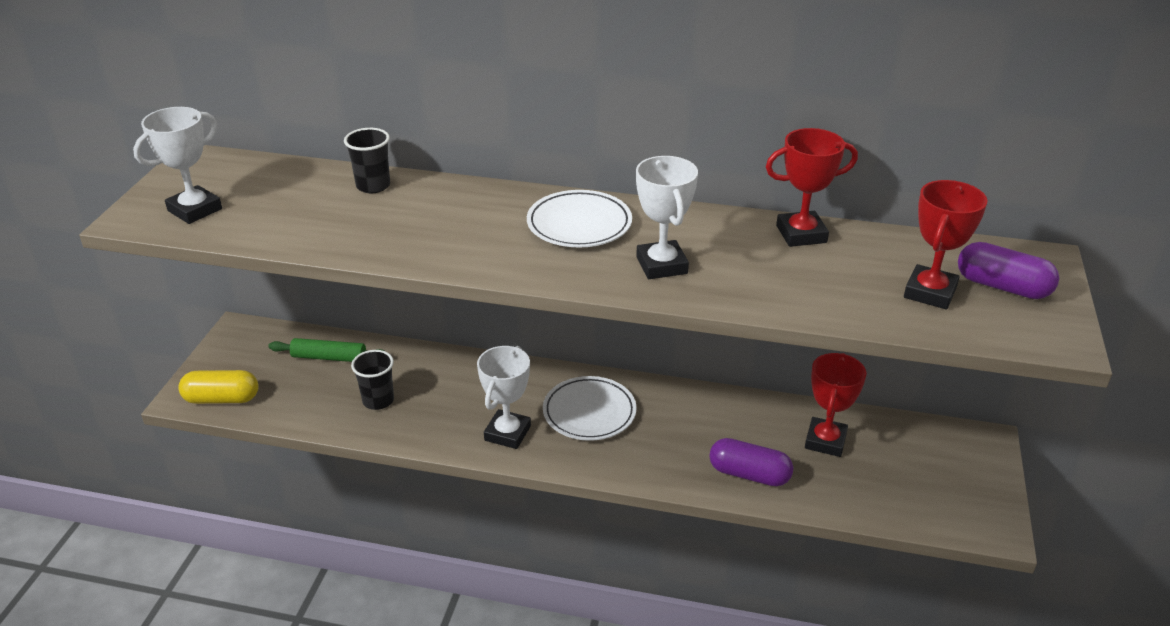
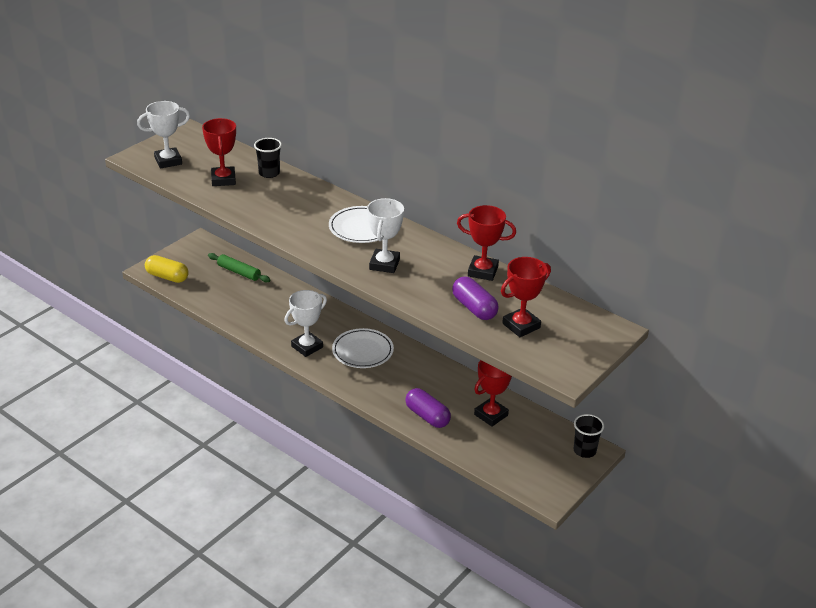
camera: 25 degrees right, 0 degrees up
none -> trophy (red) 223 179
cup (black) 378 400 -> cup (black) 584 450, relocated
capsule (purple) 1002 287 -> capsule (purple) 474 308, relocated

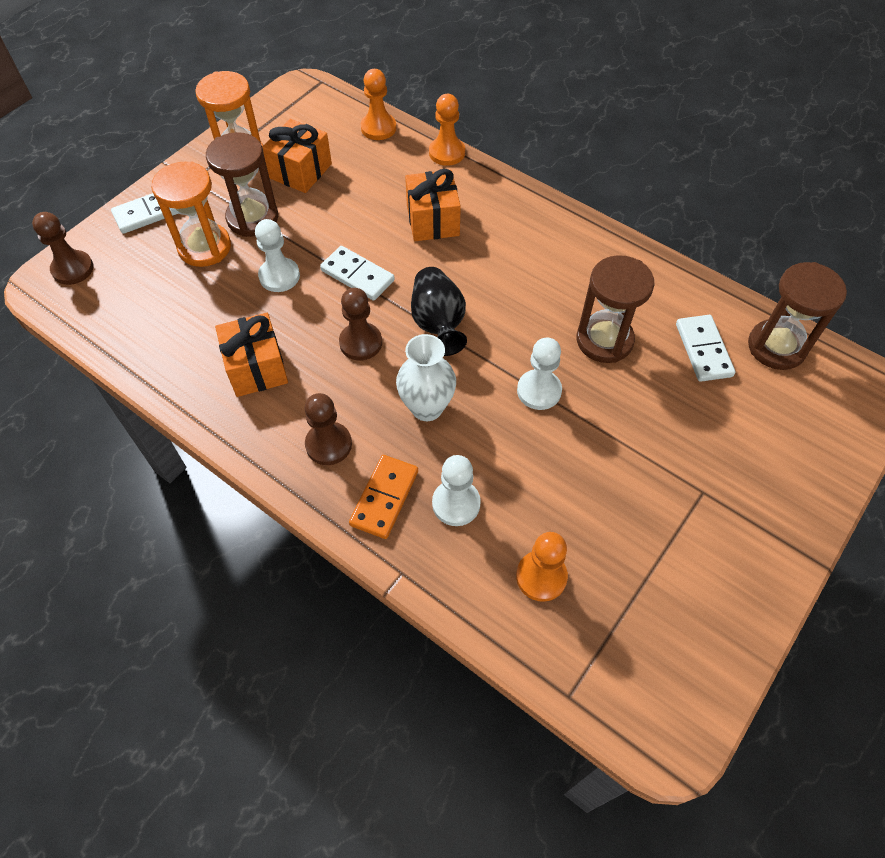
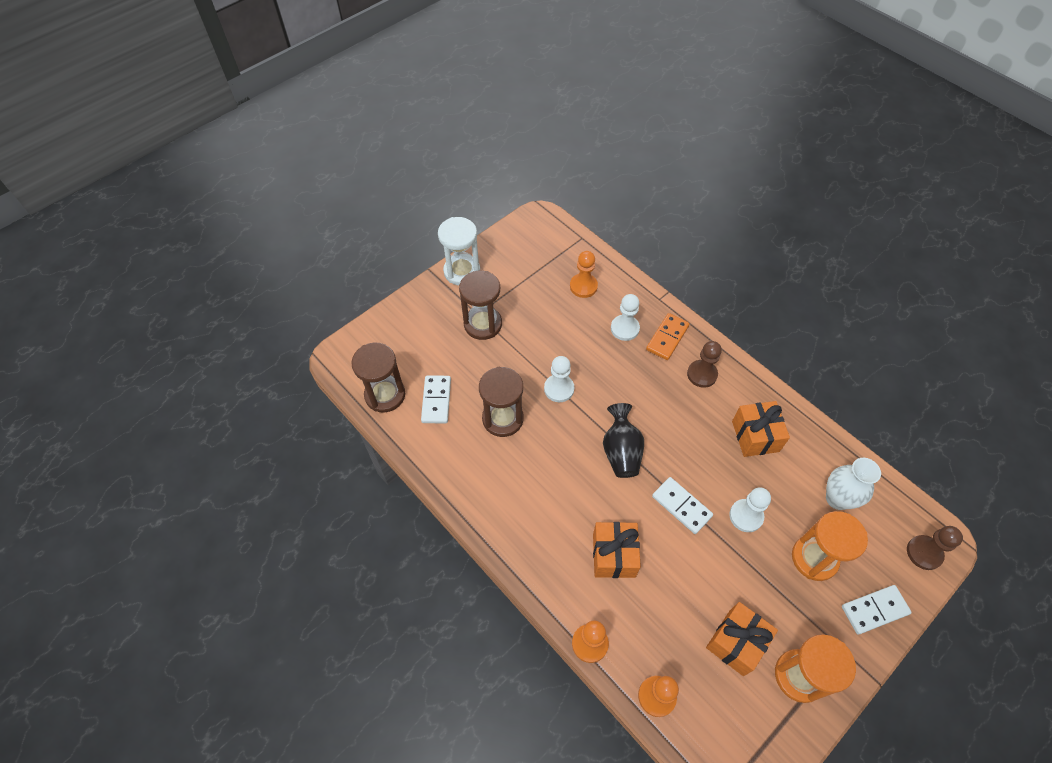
camera: 170 degrees left, 0 degrees up
pawn (brown) 361 343 -> none
none -> hourglass (white) 462 271
hourglass (brown) 252 218 -> hourglass (brown) 483 324, relocated
vase (white) 427 407 -> vase (white) 837 499, relocated

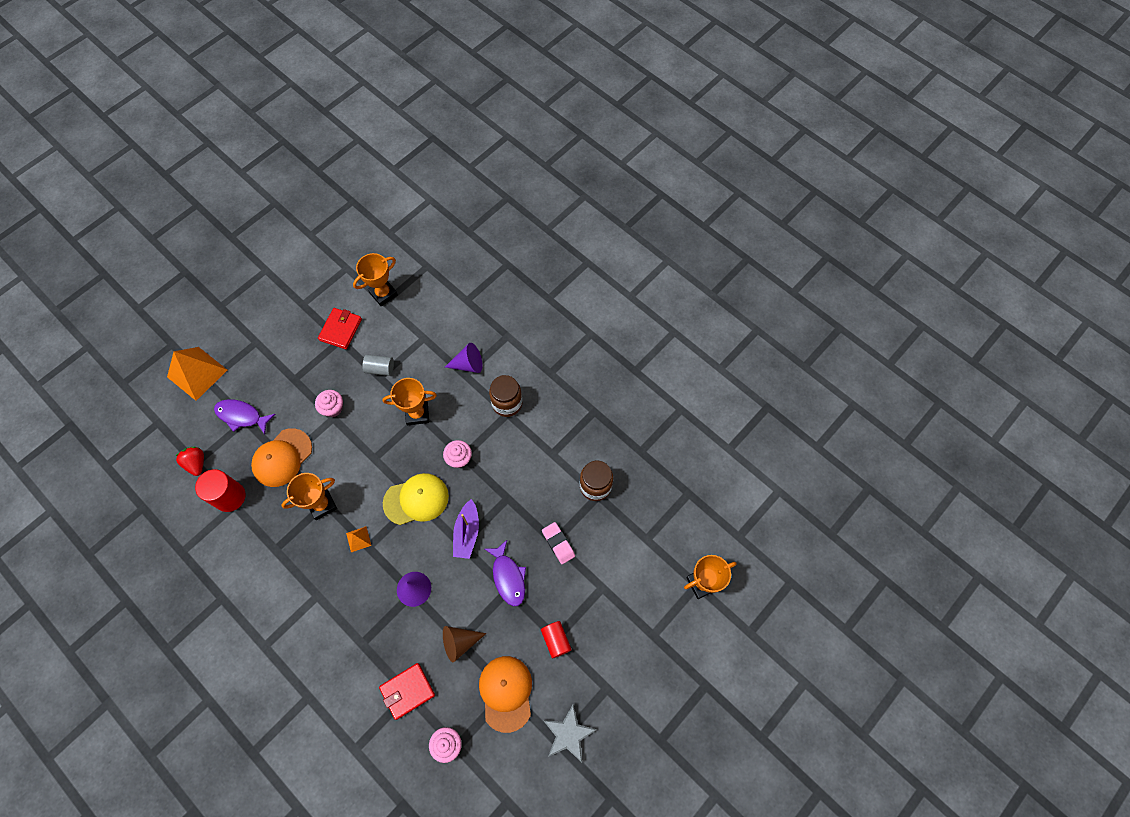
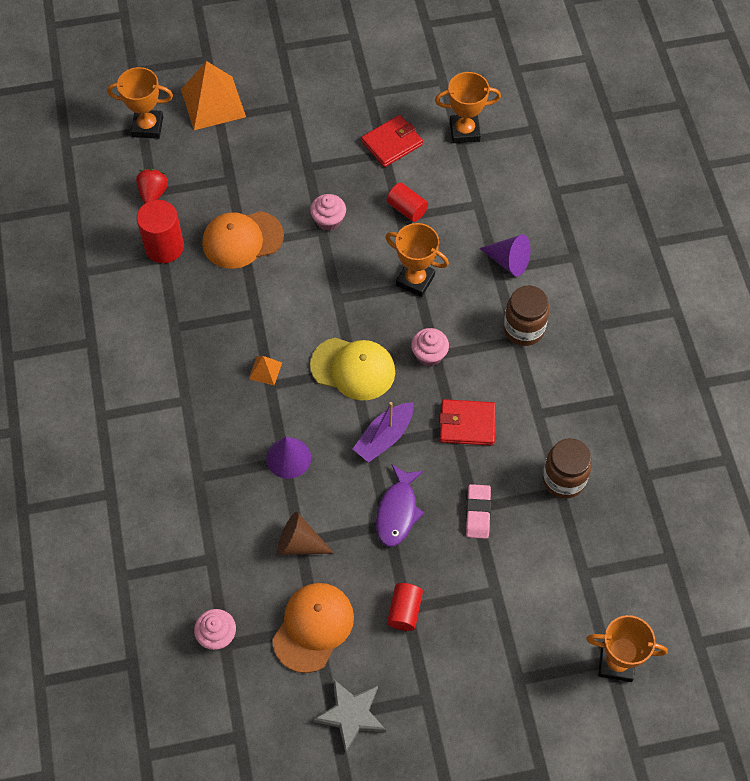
camera: 35 degrees right, 5 degrees down
fish (purple) 241 416 -> none
trophy (orange) 322 505 -> trophy (orange) 147 127, relocated
wallet (red) 407 691 -> wallet (red) 467 424, relocated
cylinder (grey) 380 369 -> cylinder (red) 407 209

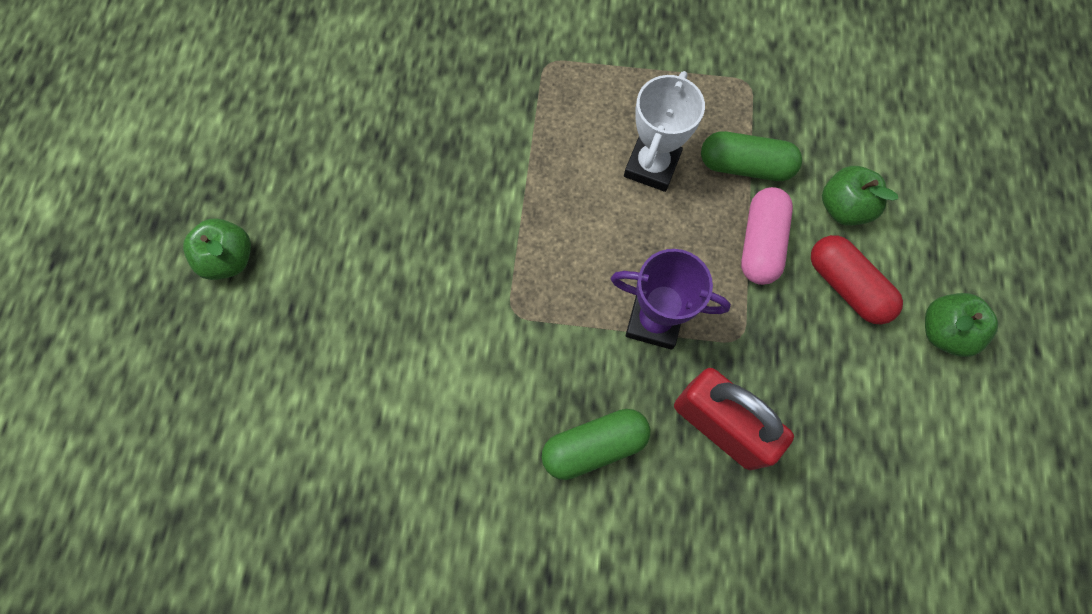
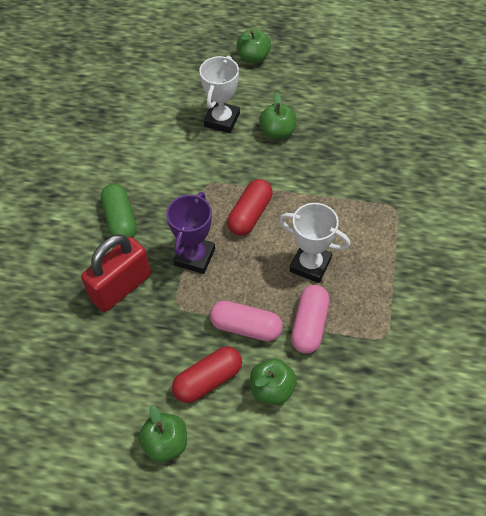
camera: 95 degrees right, 15 degrees down
none -> trophy (white) 222 120
none -> capsule (red) 250 215
none -> apple (green) 277 132
capsule (green) 745 166 -> capsule (pink) 309 325

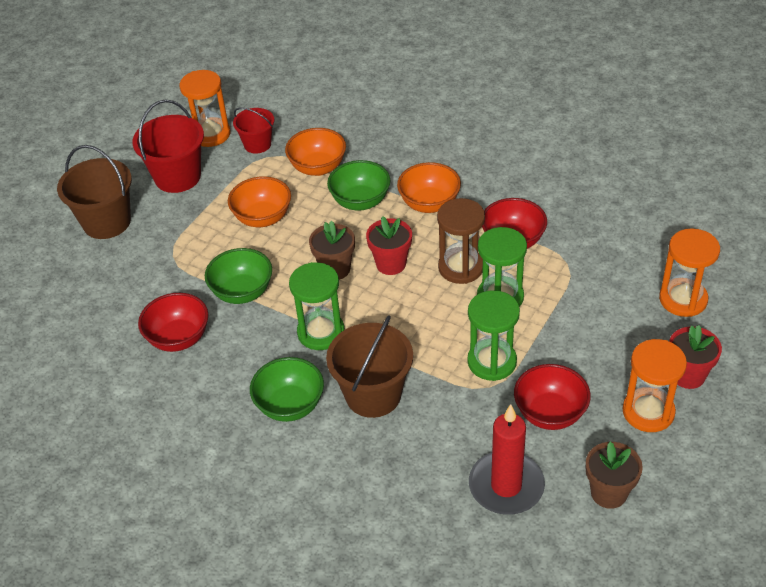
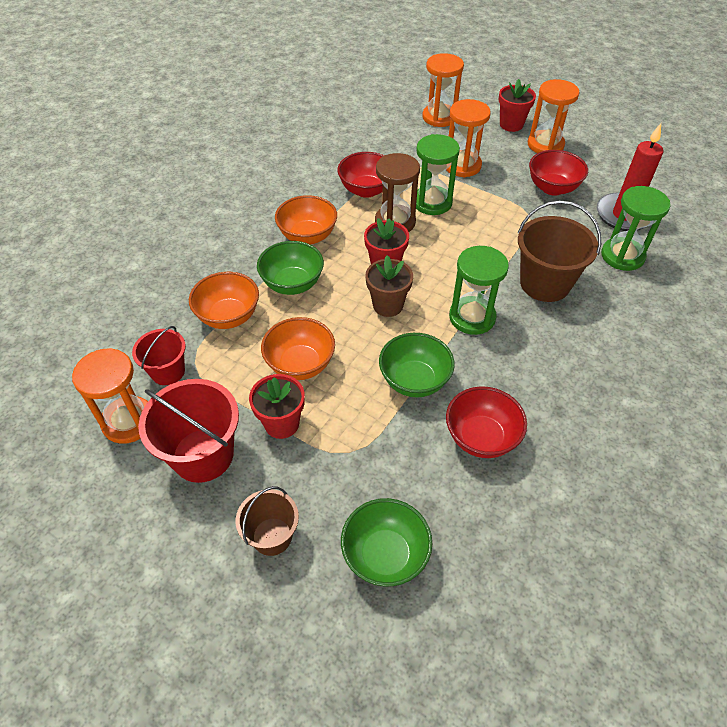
camera: 90 degrees left, 5 degrees up
flower pot (brown) 609 493 -> none
none -> flower pot (red) 282 423
none -> hourglass (orange) 462 166
bowl (green) 290 405 -> bowl (green) 385 555, relocated
hourglass (green) 492 362 -> hourglass (green) 622 256, relocated
bucket (brown) 107 222 -> bucket (brown) 272 536, x0.60

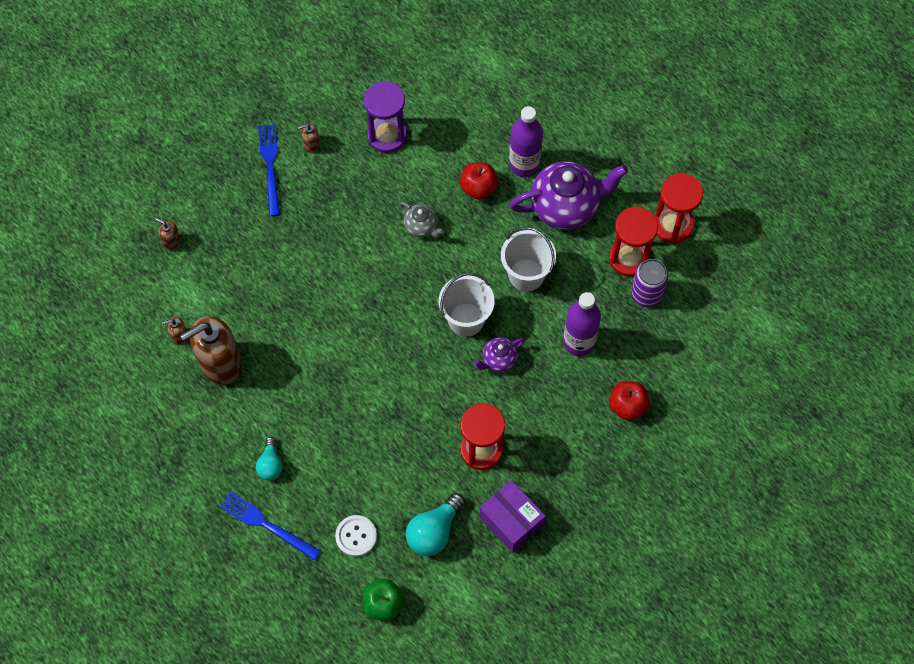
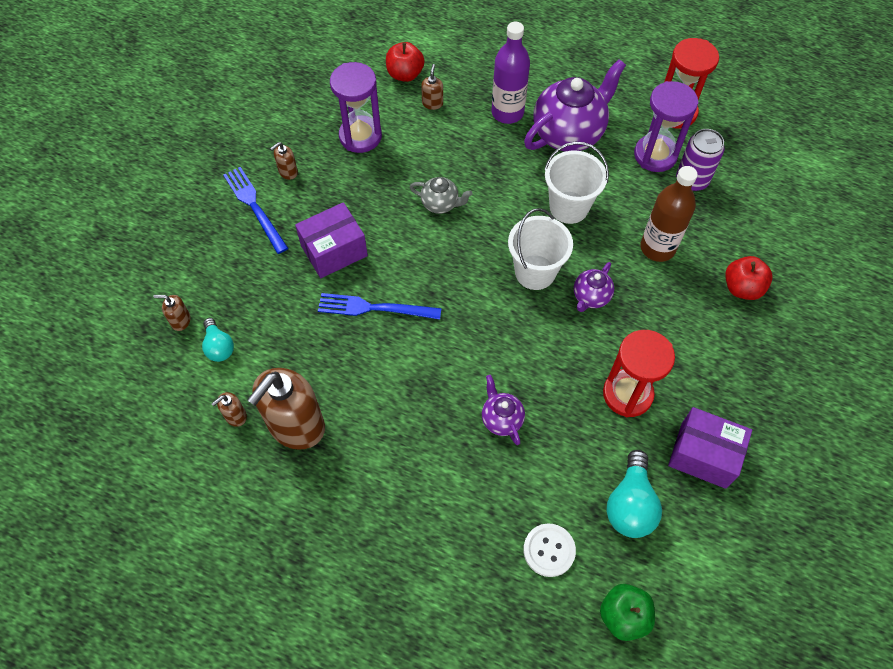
camera: 25 degrees left, 5 degrees down
none -> box (purple) 334 250
none -> soap dispenser (brown) 432 103
none -> teapot (purple) 501 419
fork (blue) 267 525 -> fork (blue) 375 308, relocated
light bulb (turquoise) 270 464 -> light bulb (turquoise) 219 347, relocated
apple (red) 478 188 -> apple (red) 405 74, relocated
bottle (purple) 579 342 -> bottle (brown) 657 248
hourglass (red) 629 258 -> hourglass (purple) 655 155

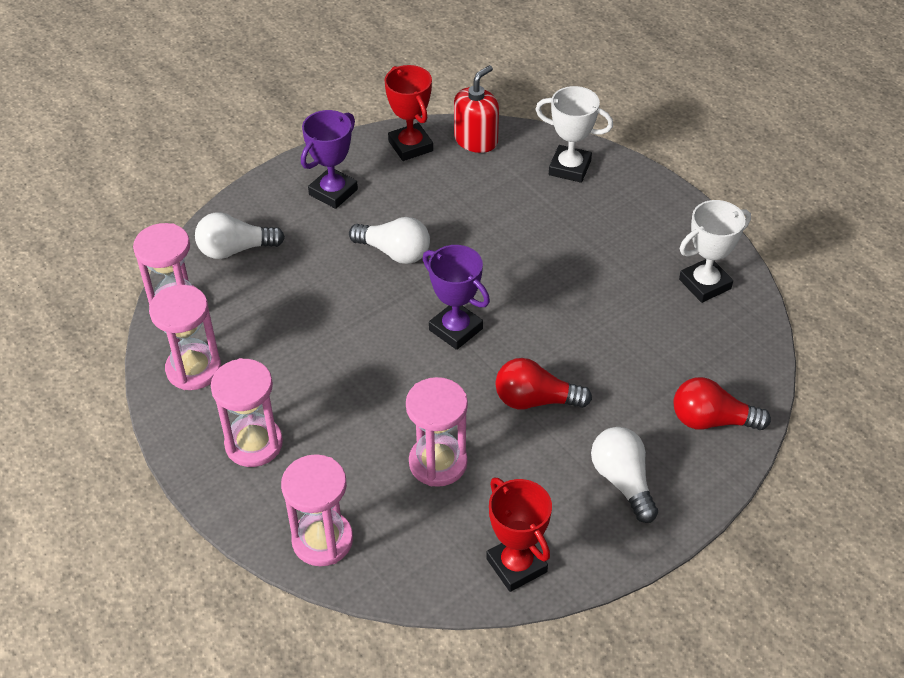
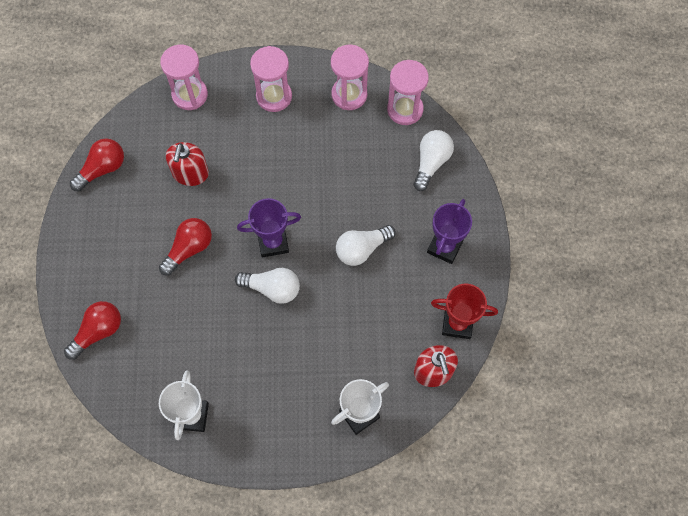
camera: 125 degrees right, 20 degrees up
light bulb (white) 623 481 -> light bulb (white) 272 288, relocated
hourglass (pink) 438 463 -> soap dispenser (red) 190 173
trophy (red) 516 565 -> light bulb (red) 102 169
trophy (purple) 333 192 -> trophy (purple) 444 247, 45 degrees clockwise

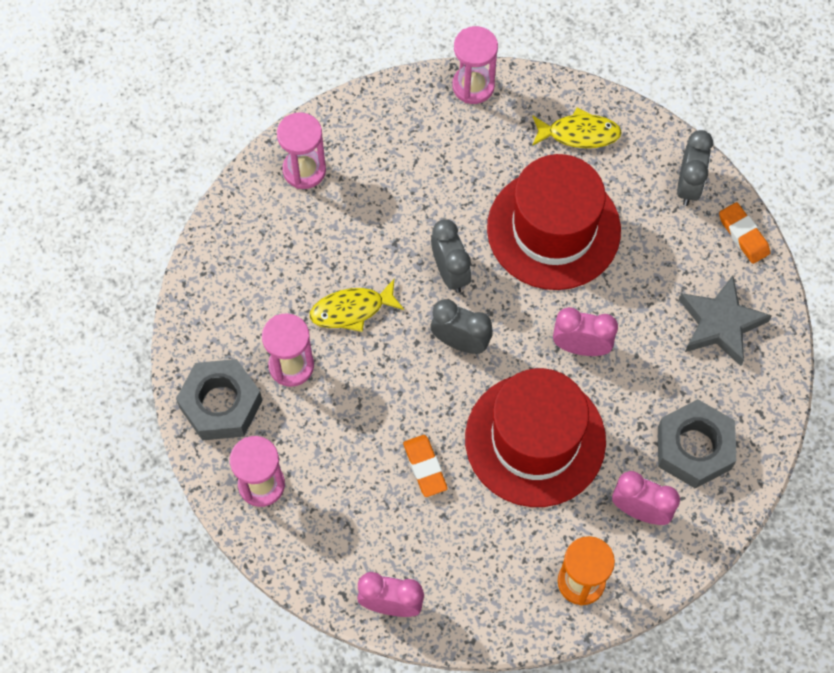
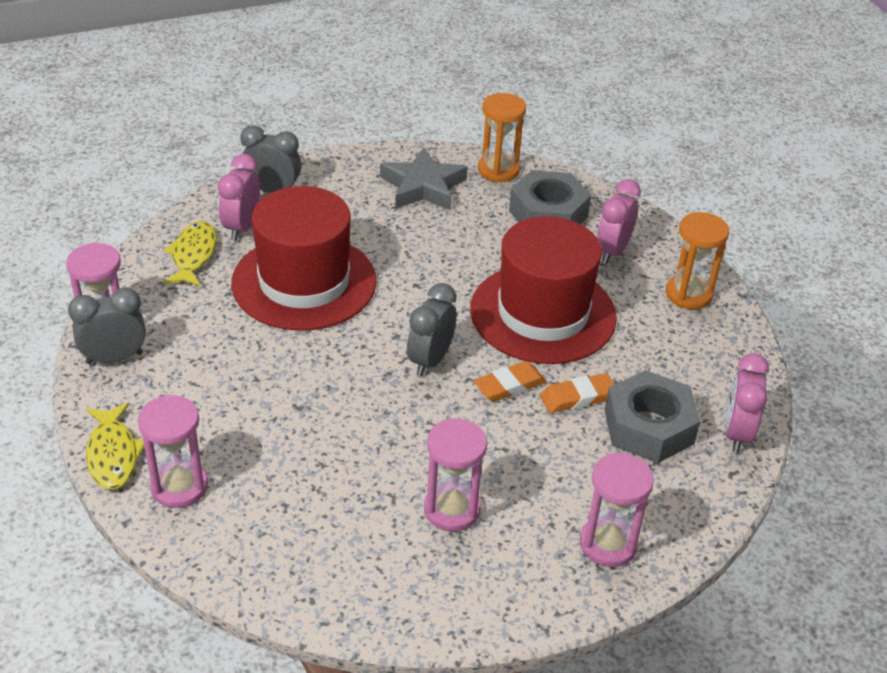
camera: 90 degrees left, 25 degrees down
none -> hourglass (orange) 498 170
nut (grey) 221 404 -> nut (grey) 649 427, relocated
fish (yellow) 351 310 -> fish (yellow) 113 454, relocated
clock (grey) 450 272 -> clock (grey) 114 358, relocated
clock (pink) 581 347 -> clock (pink) 242 227, relocated
eraser (orange) 743 235 -> eraser (orange) 509 385, relocated

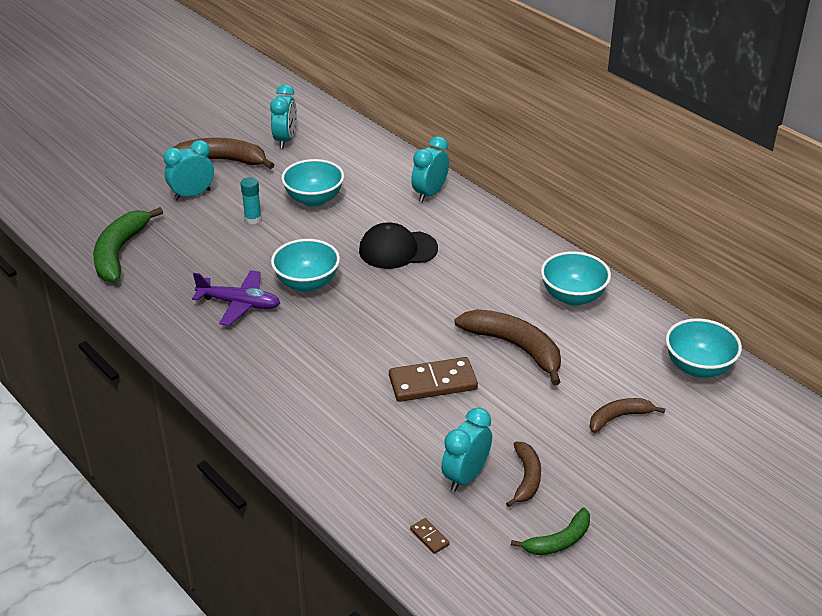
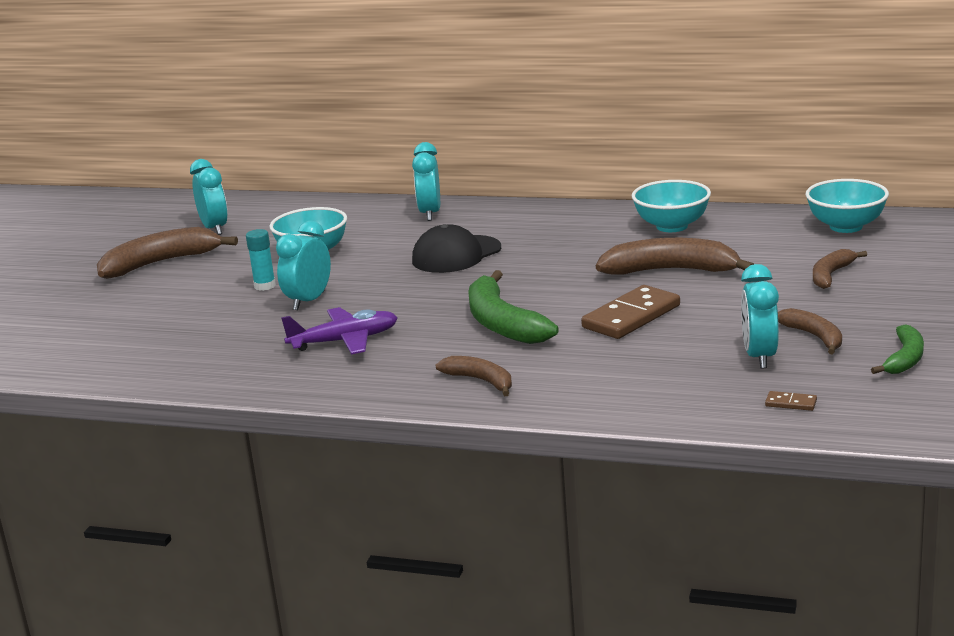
camera: 30 degrees left, 15 degrees down
bowl (turquoise) 307 283 -> none
none -> banana (brown) 481 381
banana (green) 120 252 -> banana (green) 502 323, relocated
clock (turquoise) 192 195 -> clock (turquoise) 308 301, relocated

